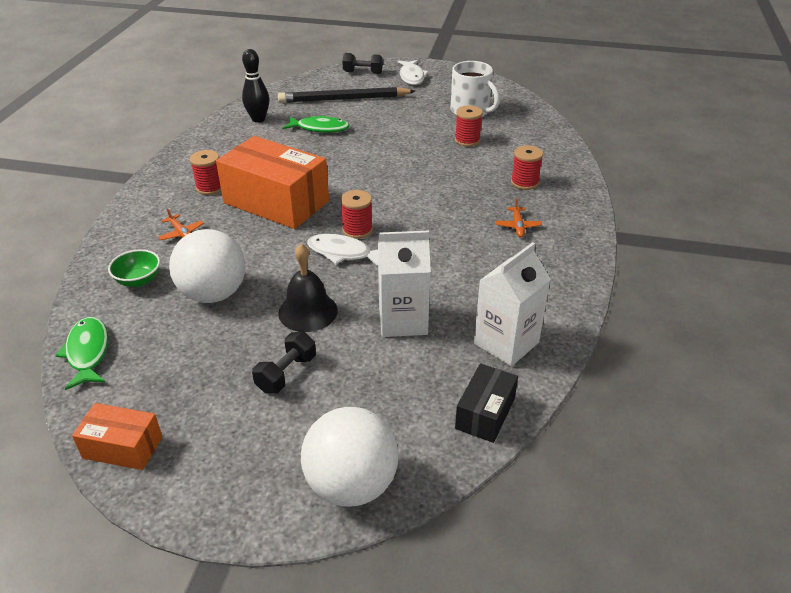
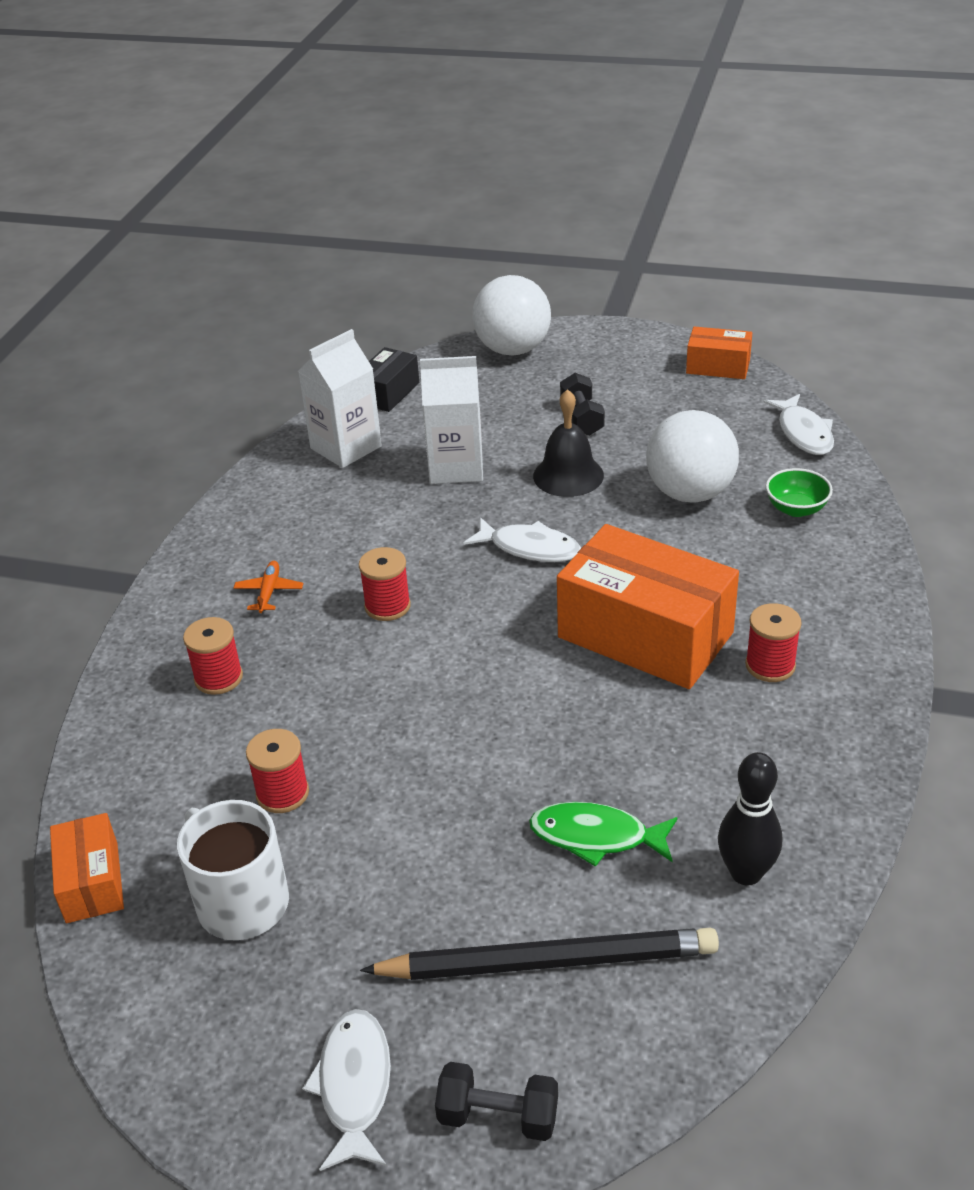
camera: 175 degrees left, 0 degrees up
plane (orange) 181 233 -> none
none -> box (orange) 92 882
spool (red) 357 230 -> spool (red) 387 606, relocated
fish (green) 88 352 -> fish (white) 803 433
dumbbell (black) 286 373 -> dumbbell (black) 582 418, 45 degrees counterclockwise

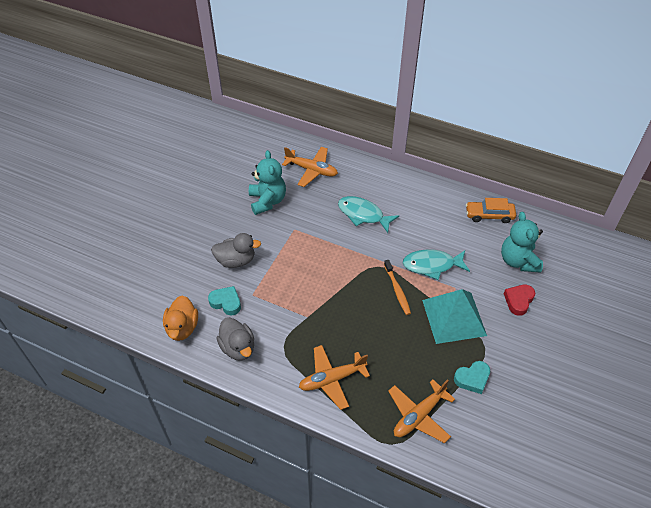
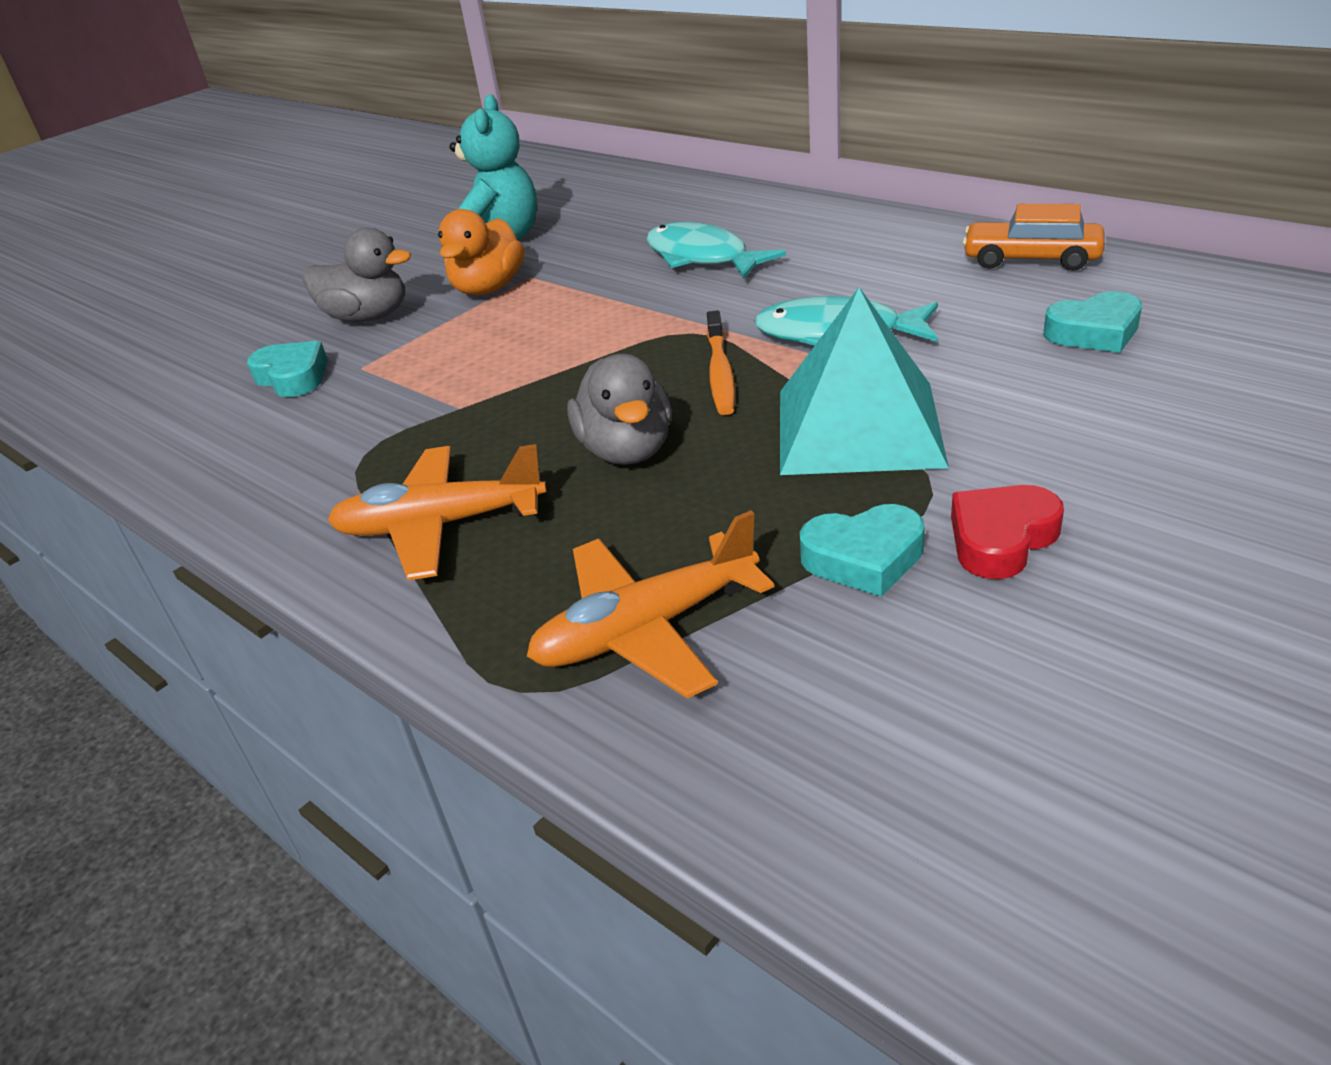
camera: 20 degrees right, 15 degrees down
plane (orange) 311 170 -> none
duck (orange) 182 328 -> duck (orange) 488 288, relocated
duck (grey) 238 348 -> duck (grey) 627 450, relocated
heart (red) 518 301 -> heart (red) 1001 539, relocated
teddy bear (turquoise) 518 261 -> heart (turquoise) 1094 332

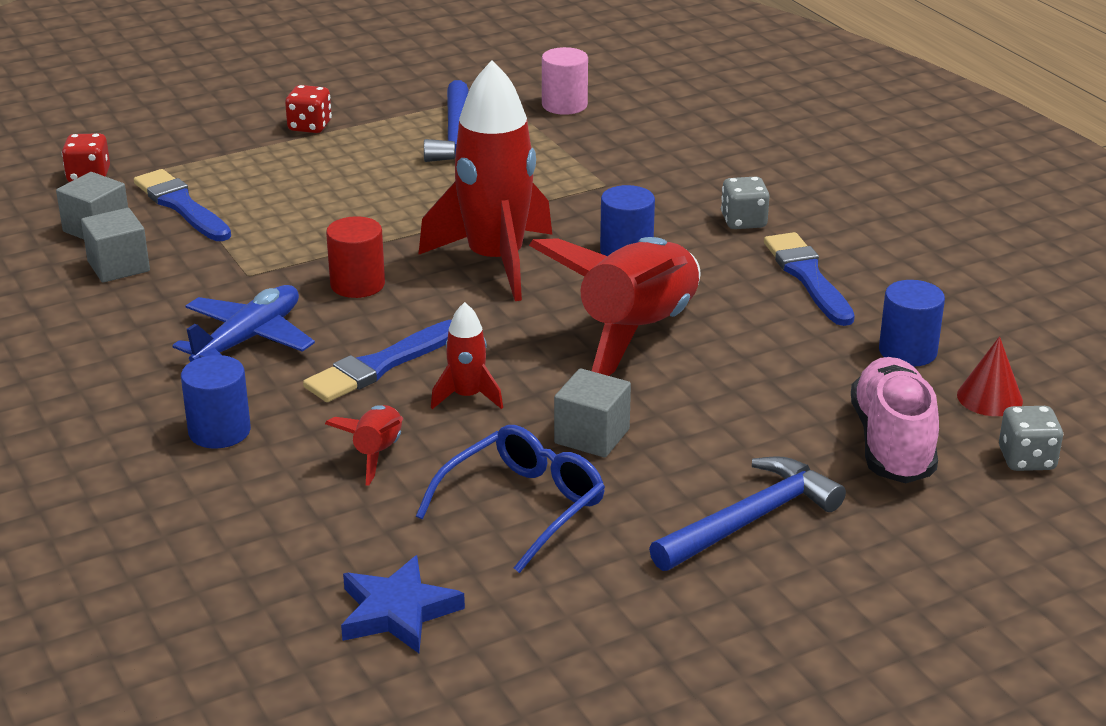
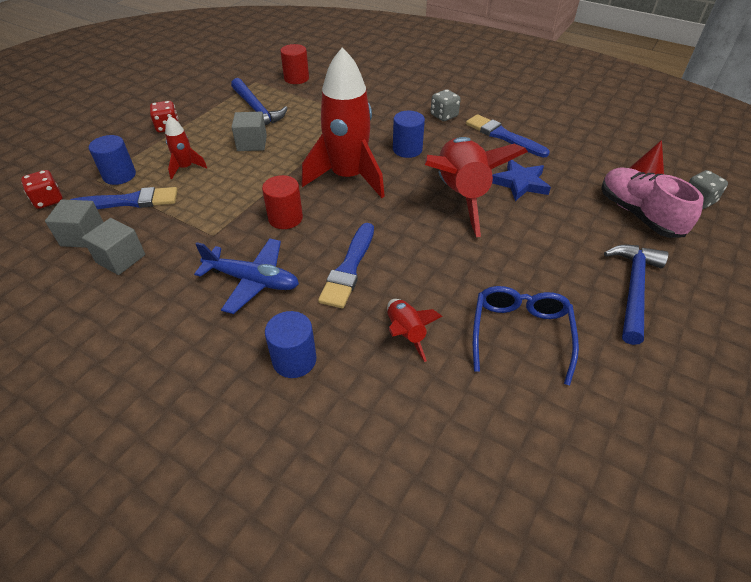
camera: 30 degrees left, 15 degrees up
star (blue) 397 611 -> star (blue) 520 183, relocated
rocket (red) 467 396 -> rocket (red) 186 168, relocated
cube (grey) 592 436 -> cube (grey) 252 143, relocated
cylinder (blue) 907 351 -> cylinder (blue) 119 175, relocated
cylinder (pink) 564 105 -> cylinder (red) 296 78
brush (blue) 181 206 -> brush (blue) 129 201, 150 degrees clockwise
plane (blue) 248 339 -> plane (blue) 252 281, 105 degrees clockwise

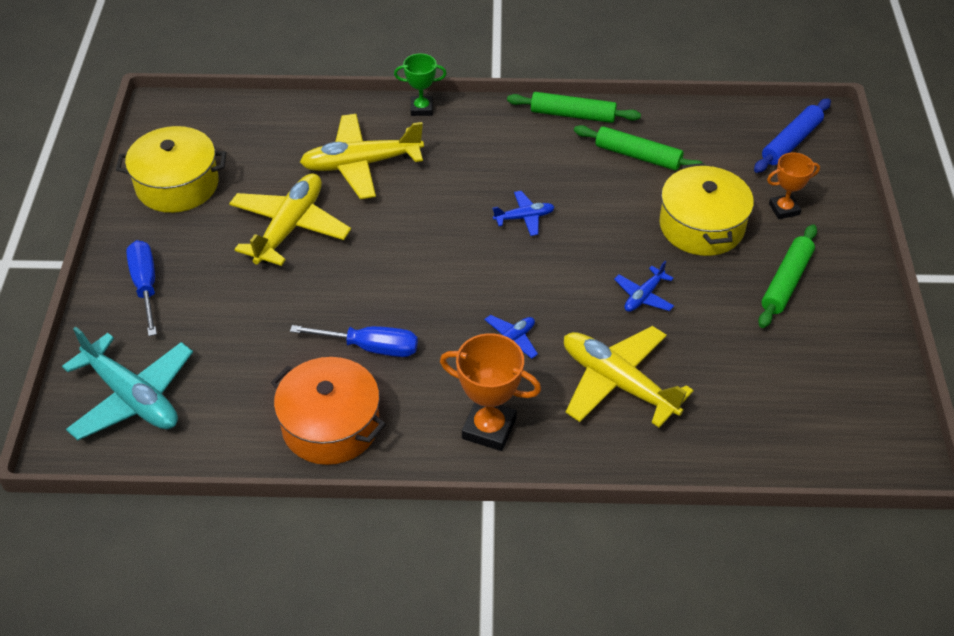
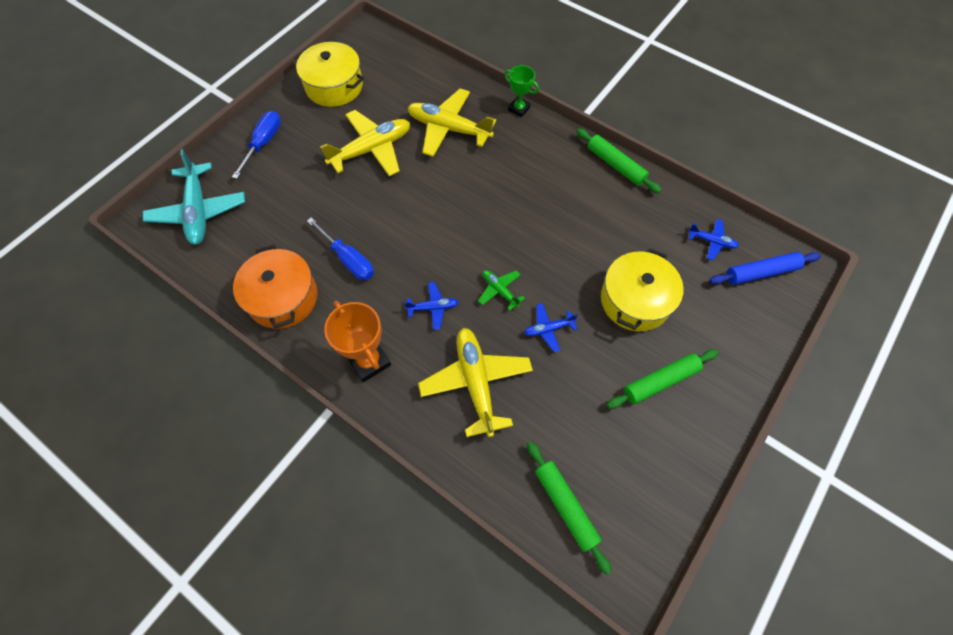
camera: 35 degrees right, 15 degrees up
trophy (orange) 784 209 -> none
none -> plane (green) 500 290
plane (blue) 524 217 -> plane (blue) 711 241, relocated
rolling pin (green) 637 156 -> rolling pin (green) 565 506, relocated

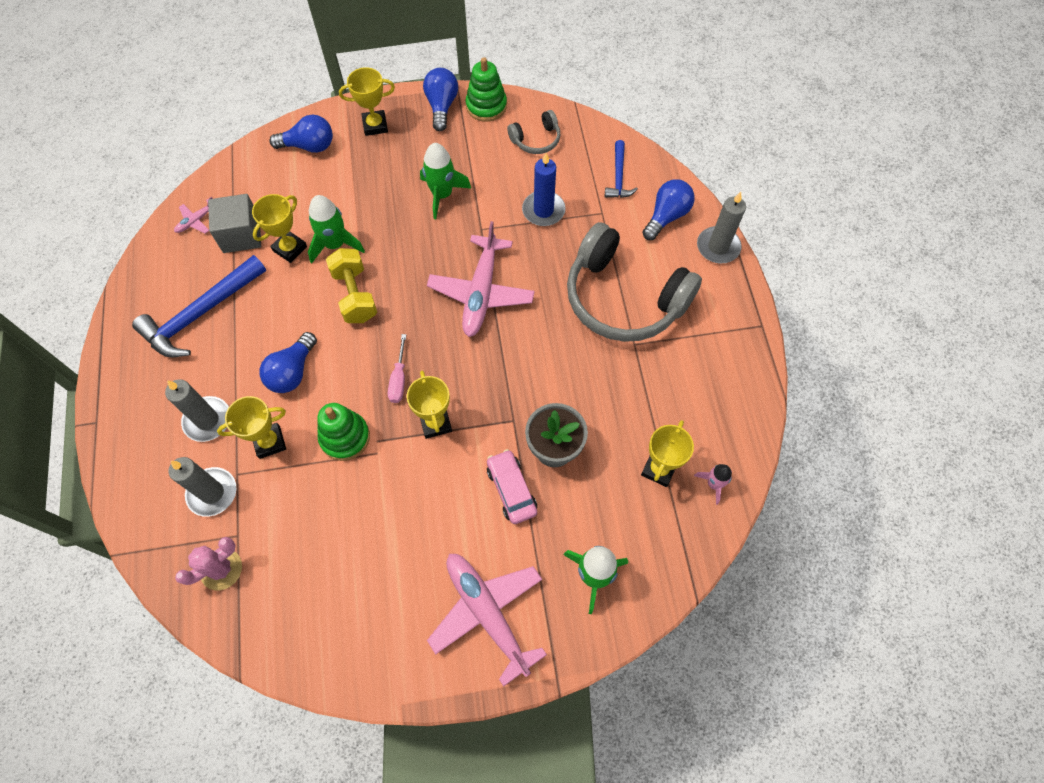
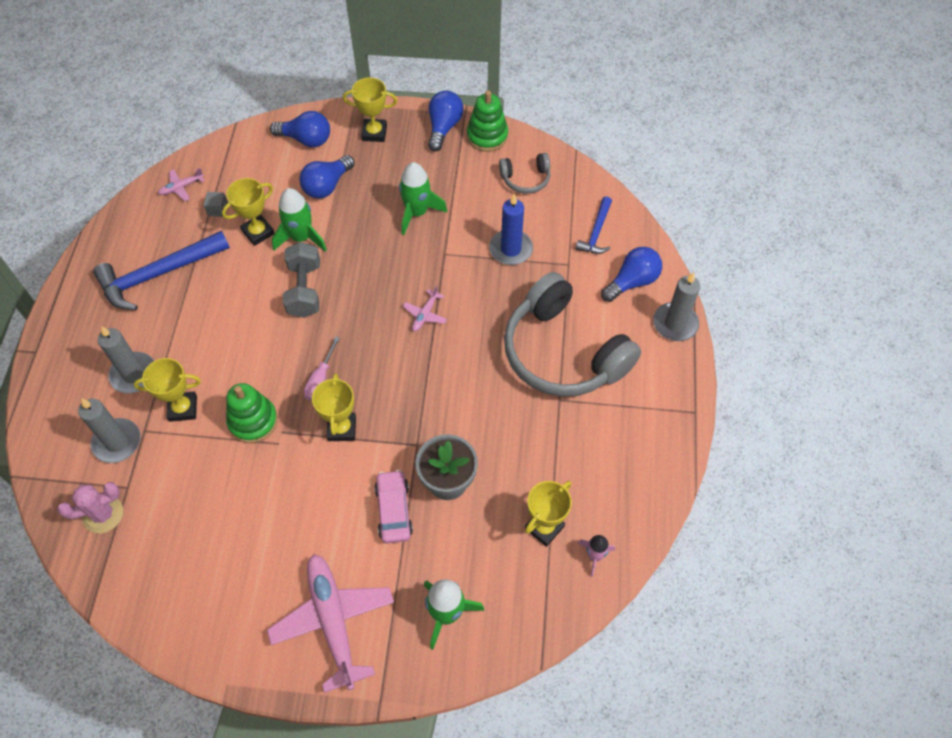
camera: 15 degrees right, 5 degrees down
light bulb (blue) 292 372 -> light bulb (blue) 327 186, relocated
dumbbell (yellow) 355 295 -> dumbbell (grey) 304 290
cube (grey) 241 235 -> cube (grey) 218 209, x0.47
plane (pink) 481 292 -> plane (pink) 425 314, x0.44

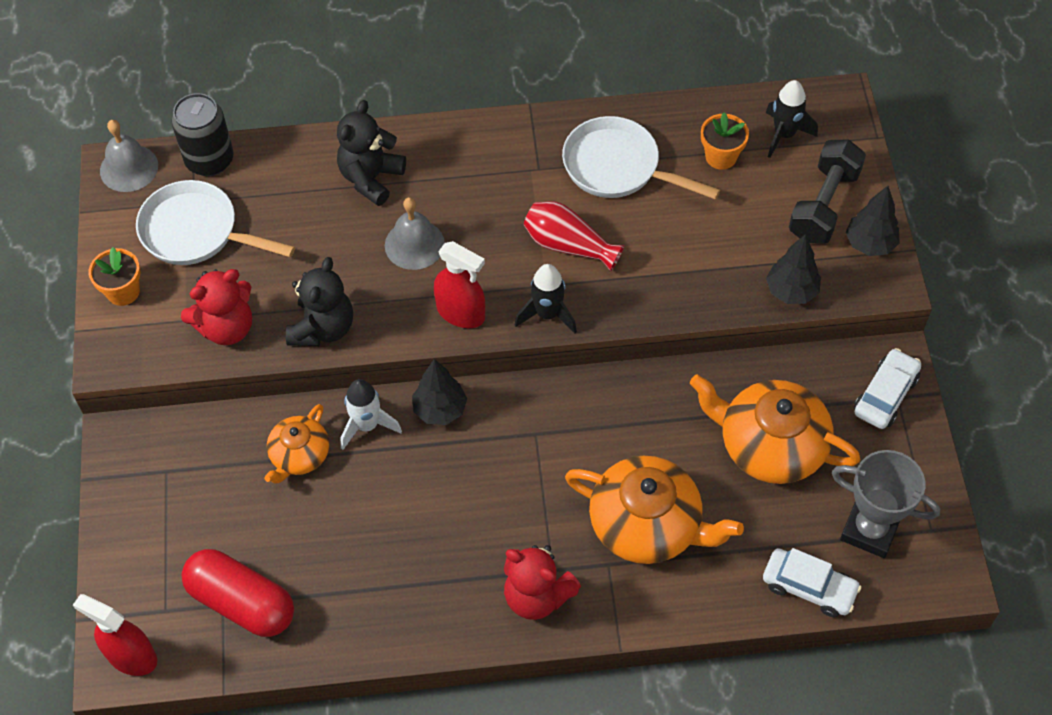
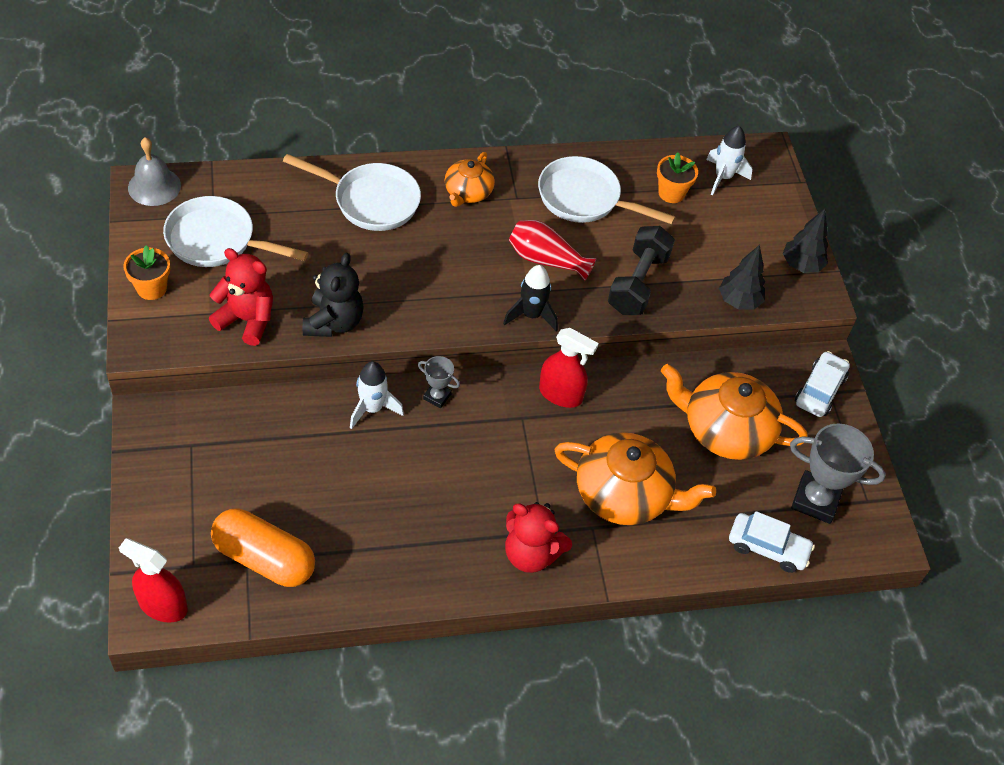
camera: 10 degrees left, 5 degrees down
can (black) 210 160 -> none
bell (grey) 414 244 -> none
teapot (orange) 299 455 -> teapot (orange) 468 192, relocated
spray bottle (red) 461 313 -> spray bottle (red) 560 394, relocated
dumbbell (black) 823 205 -> dumbbell (black) 638 283, relocated
teddy bear (black) 371 178 -> pan (white) 371 201
tree (black) 440 410 -> trophy (grey) 437 396
capsule (red) 241 602 -> capsule (orange) 264 558
rocket (black) 784 135 -> rocket (white) 723 177
teddy bear (red) 226 327 -> teddy bear (red) 247 320, 120 degrees counterclockwise

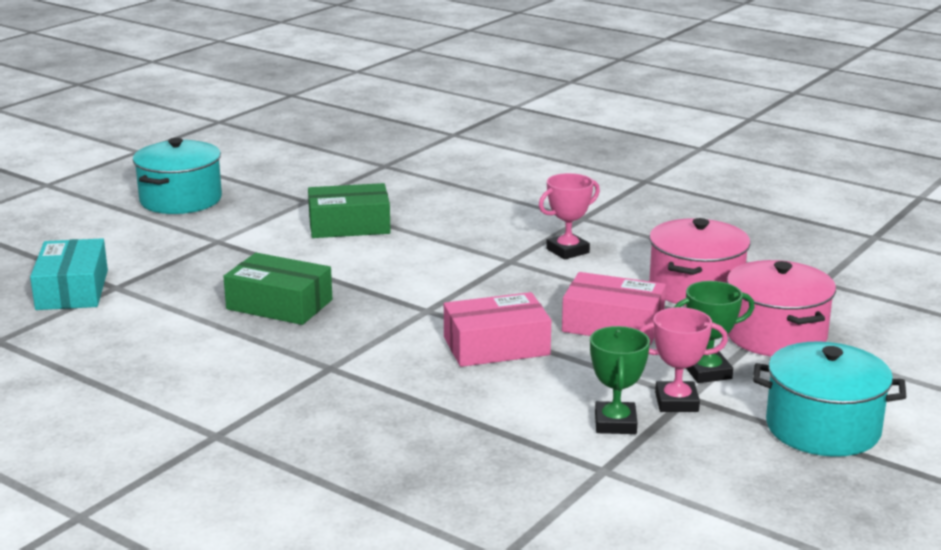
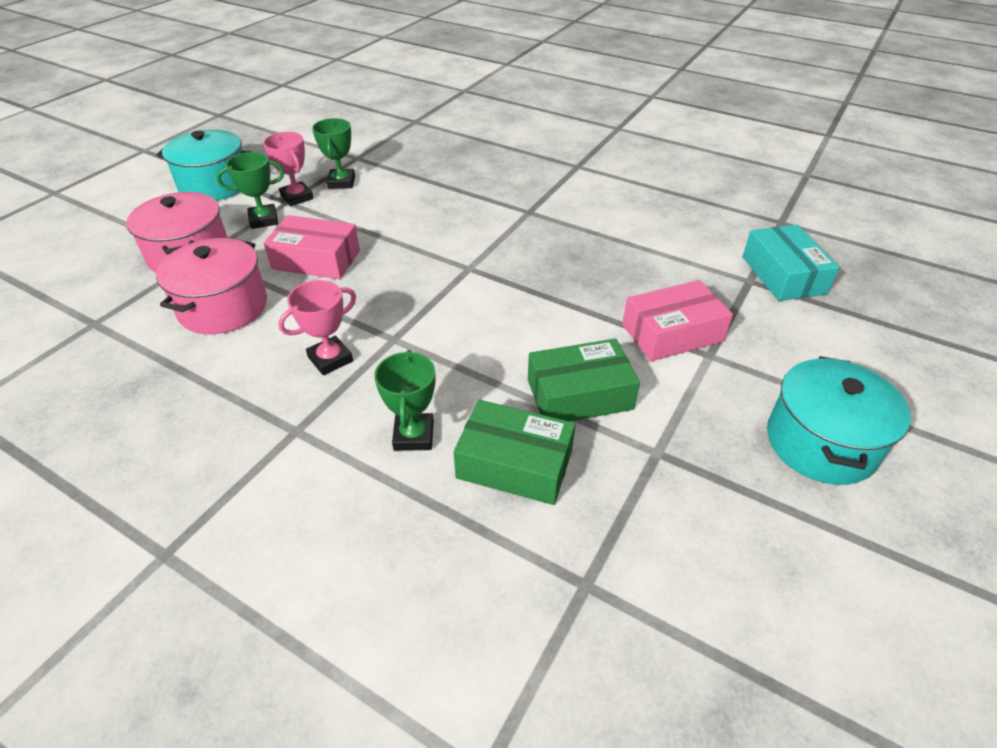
camera: 175 degrees right, 20 degrees up
none -> trophy (green) 414 436
box (green) 279 304 -> box (green) 514 464, relocated
box (pink) 496 346 -> box (pink) 672 333, relocated
trophy (pink) 676 402 -> trophy (pink) 297 197, 60 degrees clockwise

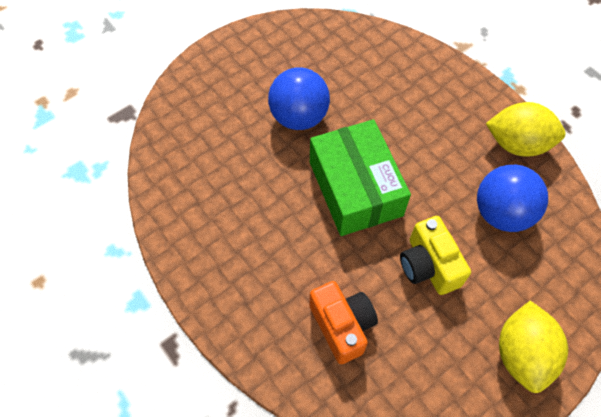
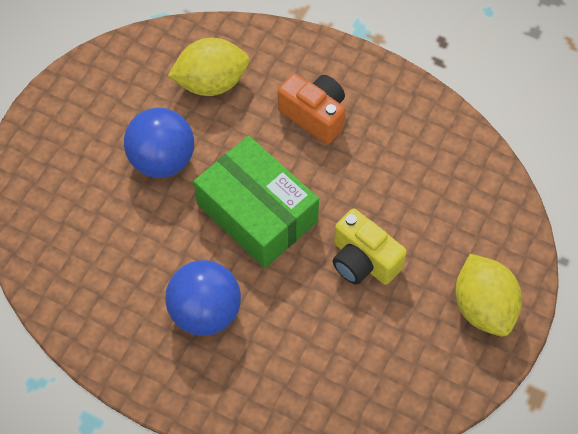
camera: 25 degrees left, 0 degrees up
camera (orange) 342 325 -> camera (orange) 314 115, relocated
ball (blue) 501 213 -> ball (blue) 205 312, relocated
lemon (yellow) 517 144 -> lemon (yellow) 211 83, relocated

